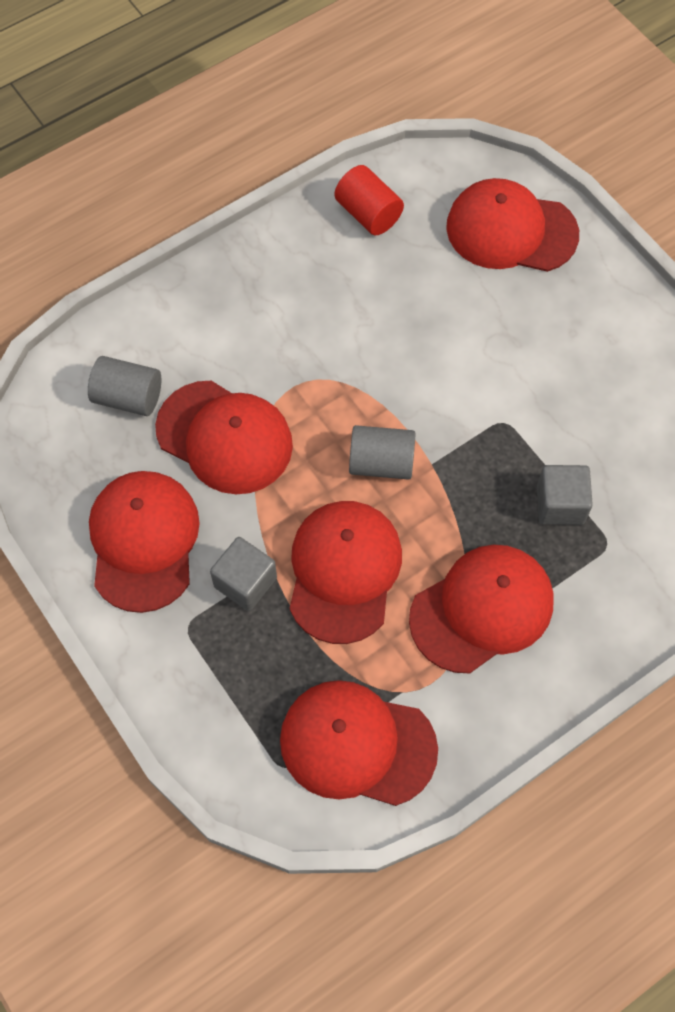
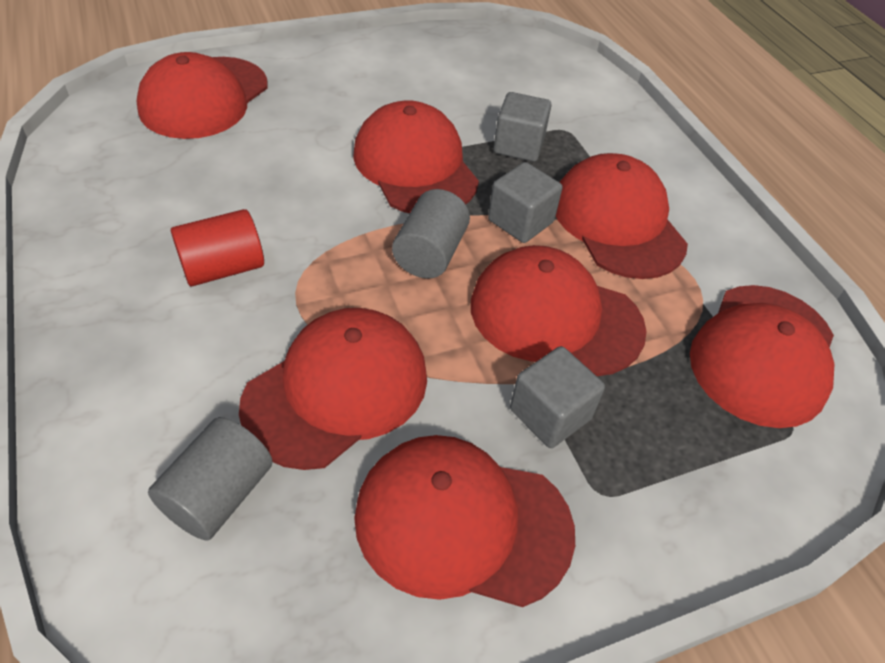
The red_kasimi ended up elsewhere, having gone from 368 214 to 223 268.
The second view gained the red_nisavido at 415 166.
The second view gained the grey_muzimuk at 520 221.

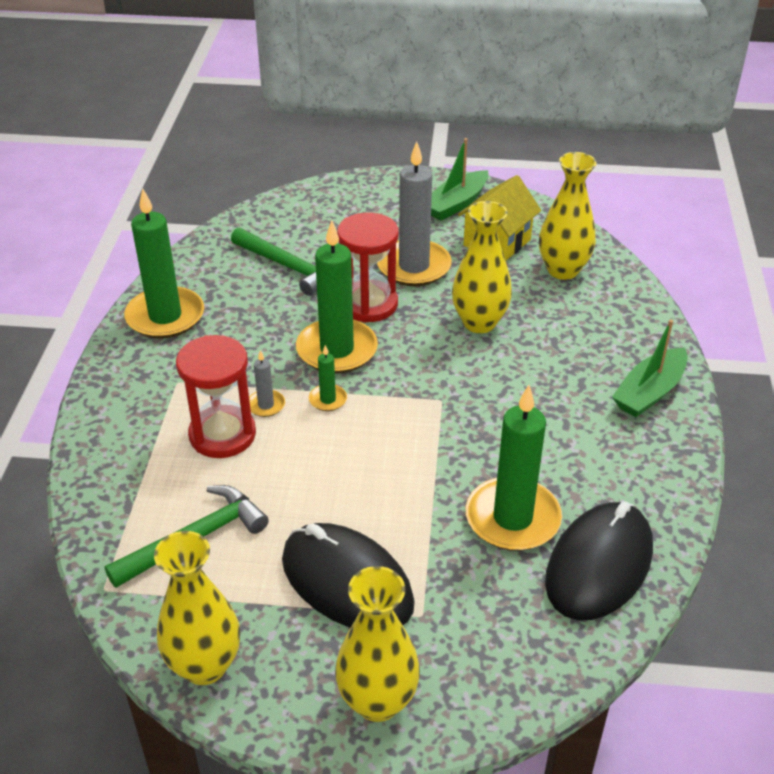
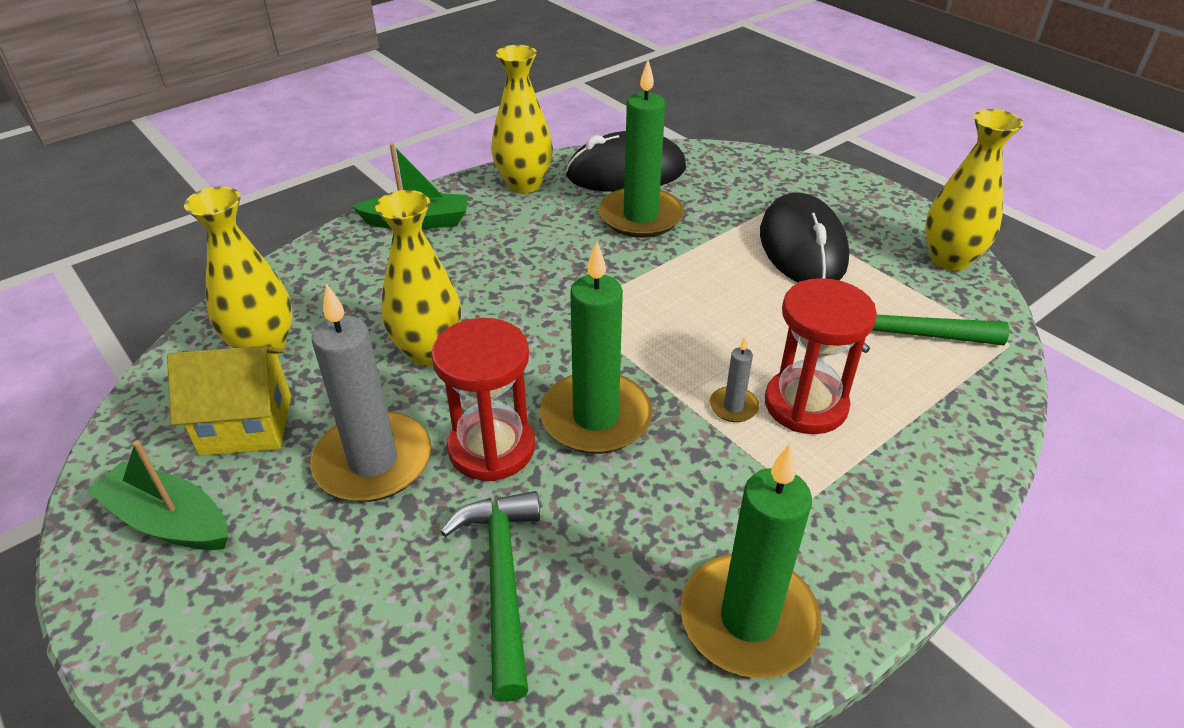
The second view lost the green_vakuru at 328 399.
The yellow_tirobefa ended up elsewhere, having gone from 377 701 to 524 184.
The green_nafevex at 456 204 ended up facing another way, 150 degrees counterclockwise from before.

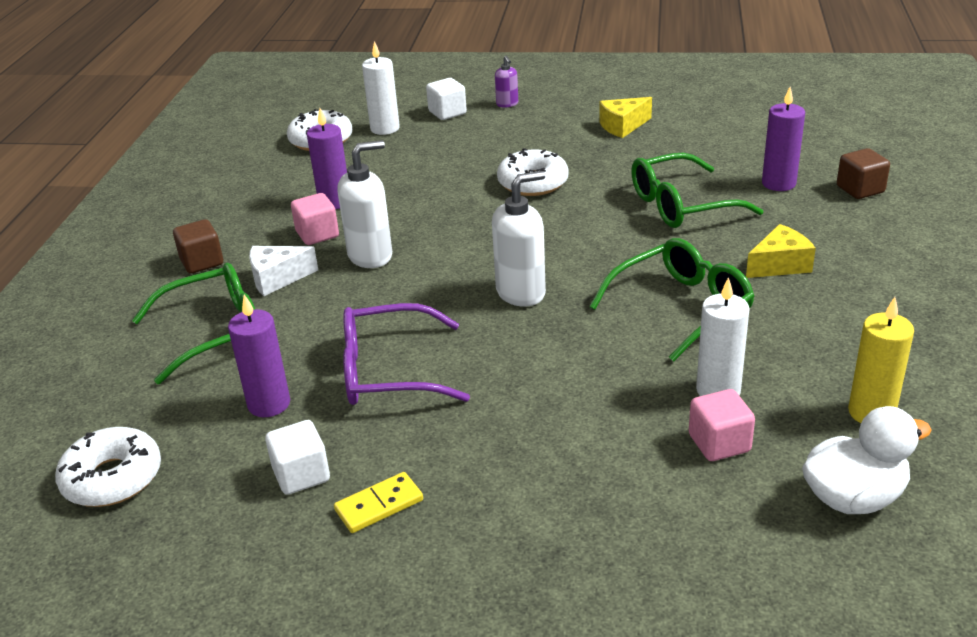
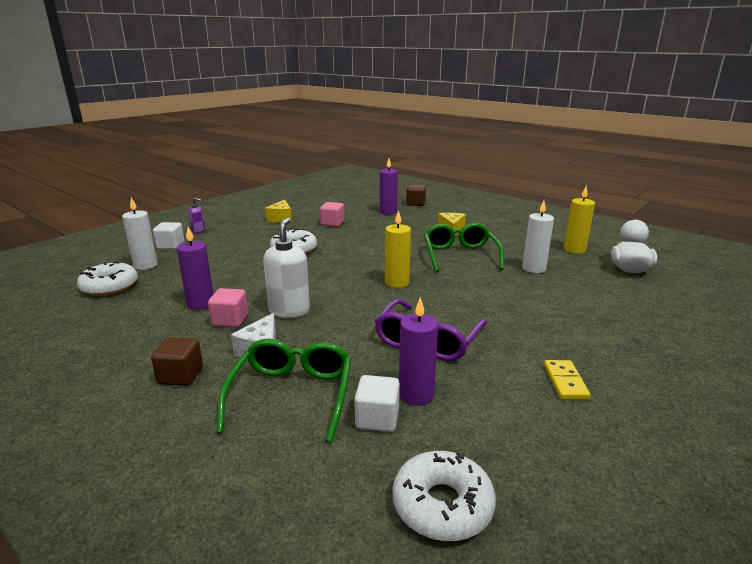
The white_muzimuk ended up elsewhere, having gone from 301 475 to 377 419.
Where the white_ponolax stood at 521 292, the yellow_vakuru came to stand at 397 283.
The second view lost the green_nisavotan at 681 205.
The pink_muzimuk ended up elsewhere, having gone from 719 443 to 332 223.

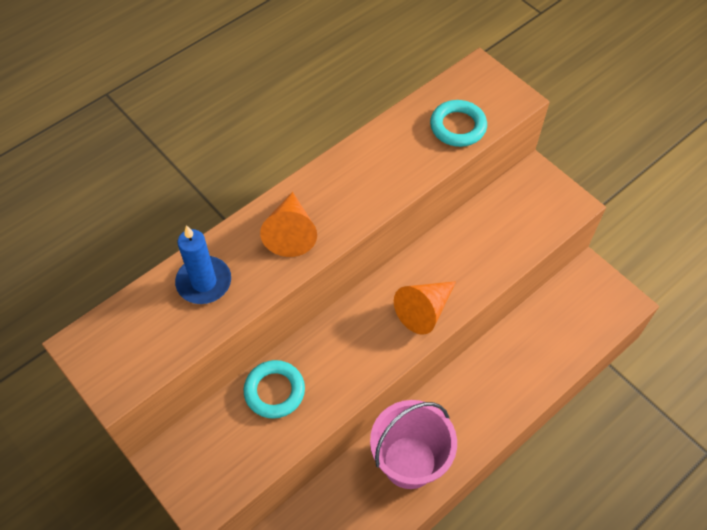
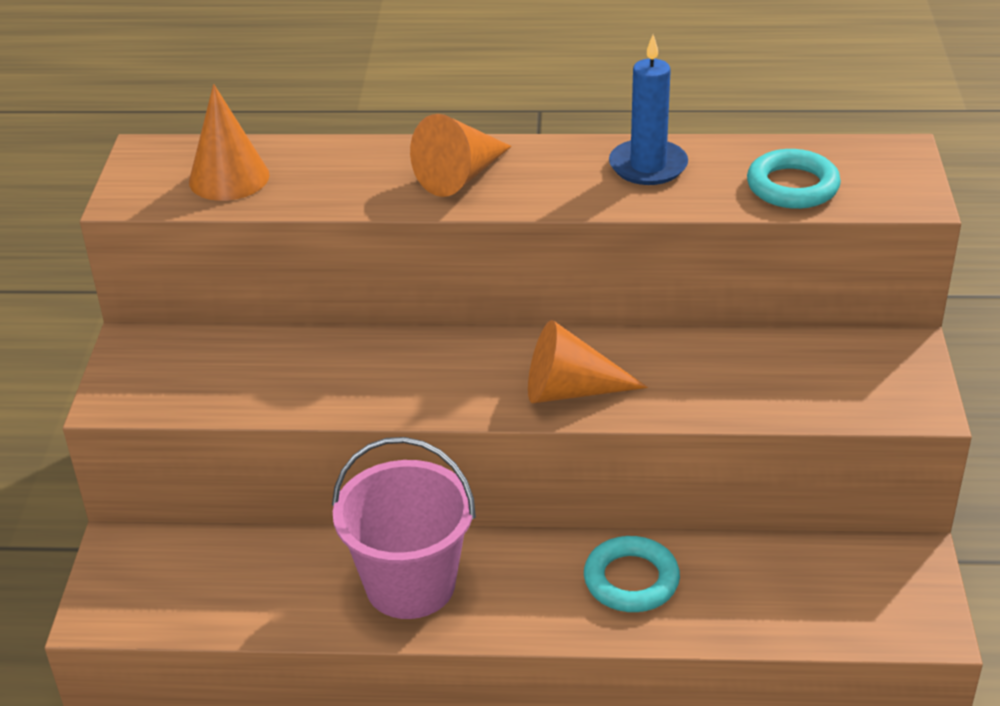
The blue_vakuru ended up elsewhere, having gone from 204 282 to 648 166.
The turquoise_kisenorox ended up elsewhere, having gone from 274 391 to 631 580.
The second view gained the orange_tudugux at 229 178.

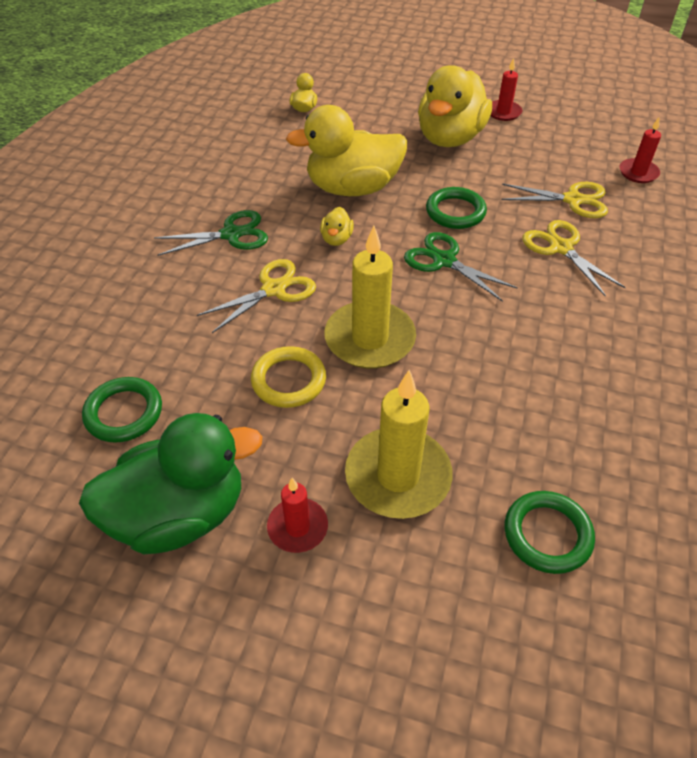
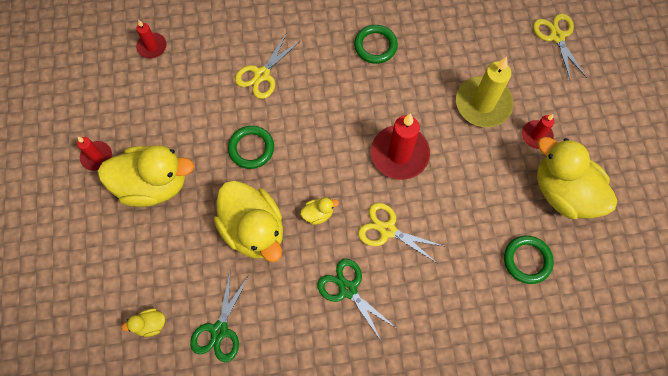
What was the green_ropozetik at 180 514 turned into the yellow_ropozetik at 563 192.
The second view lost the yellow_kisenorox at 288 380.
What was the yellow_vakuru at 370 339 turned into the red_vakuru at 399 154.
The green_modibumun ended up elsewhere, having gone from 444 261 to 219 330.
The yellow_modibumun ended up elsewhere, having gone from 573 200 to 557 36.
The green_kisenorox ended up elsewhere, having gone from 547 534 to 375 46.

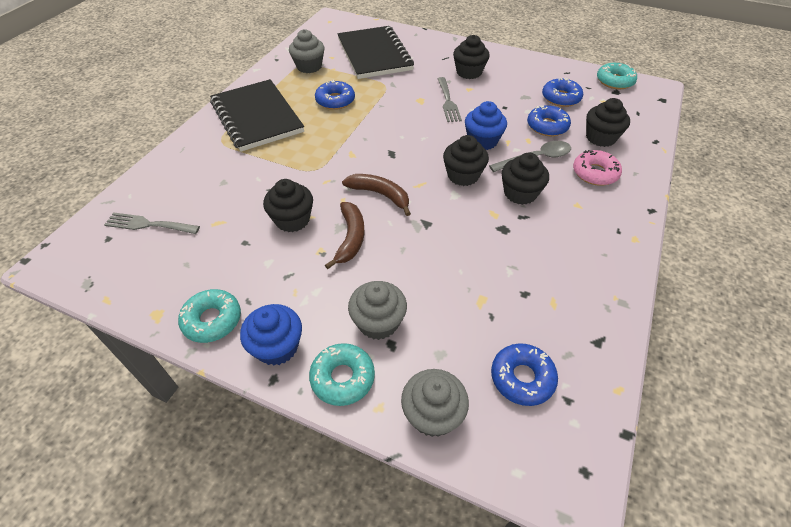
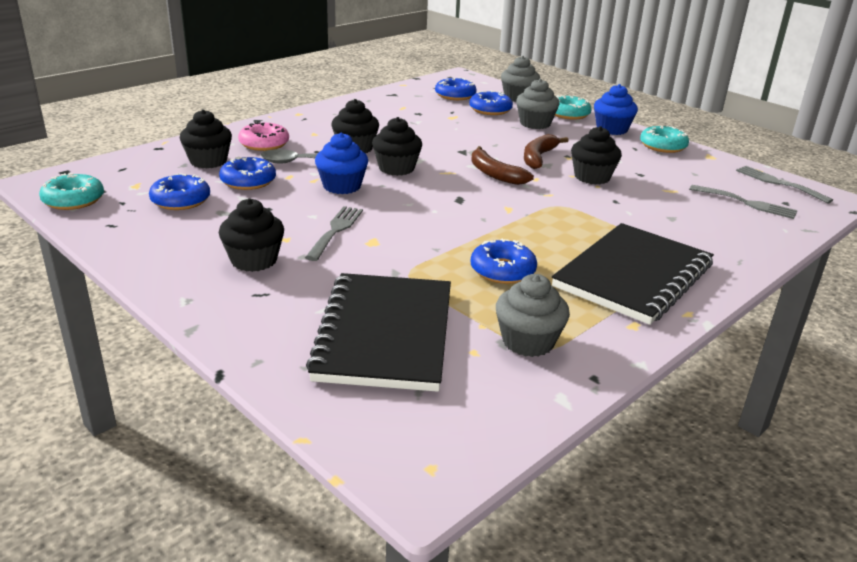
The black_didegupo at 257 117 ended up facing another way, 45 degrees clockwise from before.
The second view gained the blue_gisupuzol at 490 110.
The second view gained the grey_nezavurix at 778 183.

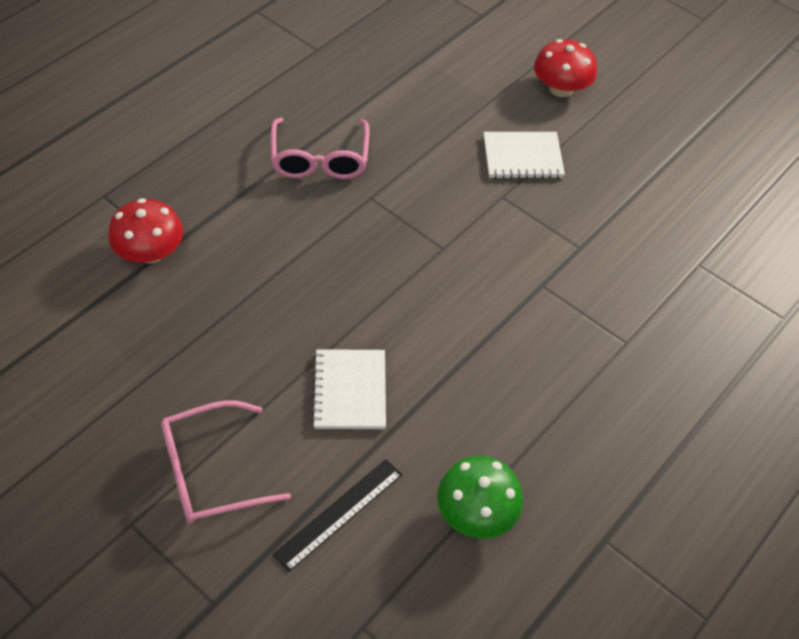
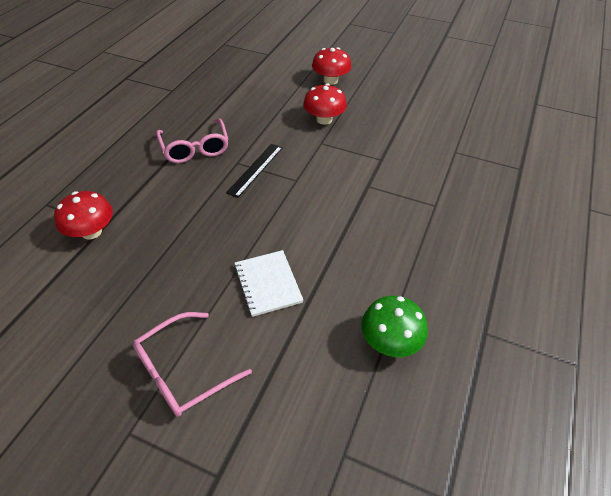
The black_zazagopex ended up elsewhere, having gone from 339 513 to 255 169.
Where the white_didegupo stood at 522 157, the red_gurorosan came to stand at 324 119.

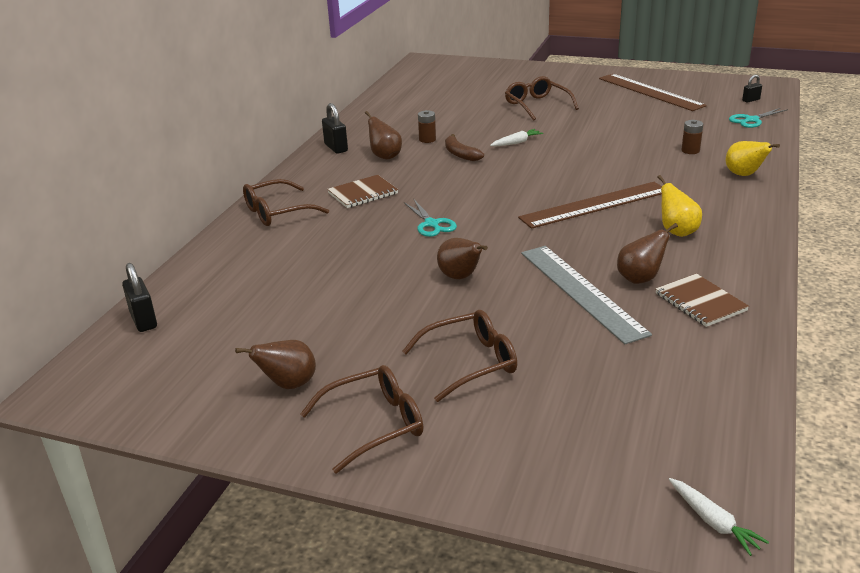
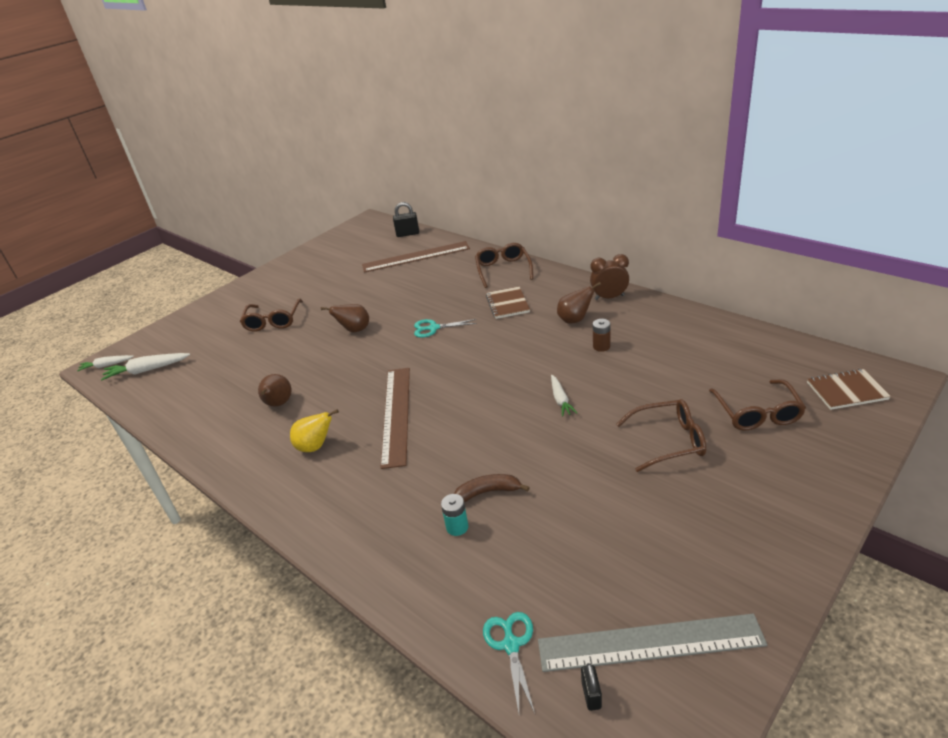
The second view lost the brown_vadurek at 288 384.
The brown_nisavotan ended up elsewhere, having gone from 374 425 to 757 413.
Where the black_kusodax stood at 336 148, the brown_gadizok came to stand at 609 297.
The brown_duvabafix ended up elsewhere, having gone from 460 154 to 488 492.
The grey_zazagopex ended up elsewhere, having gone from 581 291 to 649 642.
The brown_zazagopex ended up elsewhere, having gone from 650 92 to 416 257.
The brown_didegupo ended up elsewhere, having gone from 700 302 to 846 391.
What was the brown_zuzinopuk at 690 150 turned into the turquoise_zuzinopuk at 457 527.
The second view lost the yellow_vadurek at 744 175.
The second view gained the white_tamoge at 146 370.

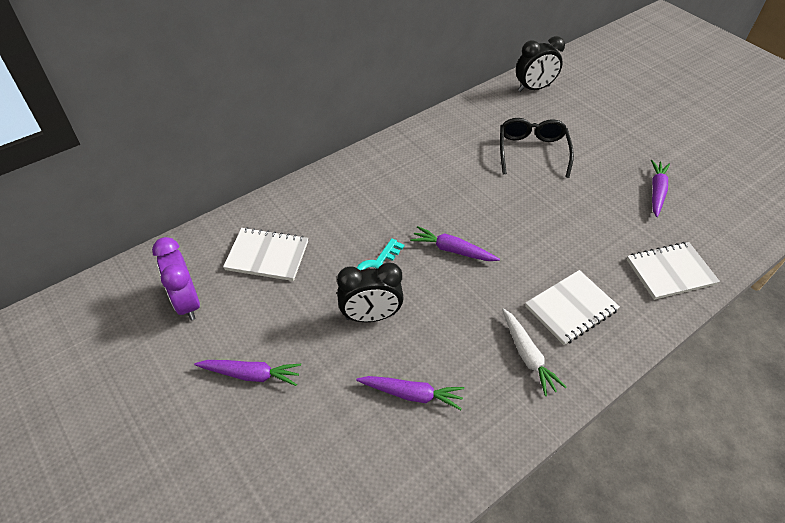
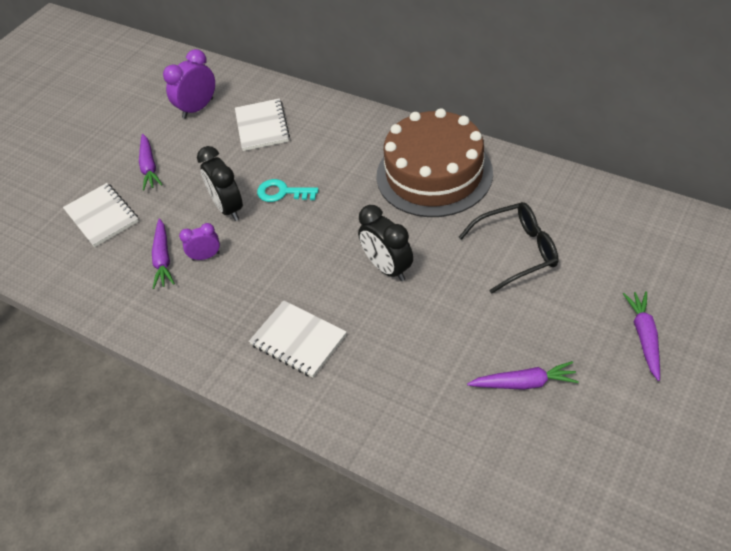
The purple_tamoge ended up elsewhere, having gone from 452 250 to 644 337.
The second view lost the white_tamoge at 527 355.
The black_gadizok ended up elsewhere, having gone from 533 88 to 387 268.
The white_didegupo ended up elsewhere, having gone from 670 272 to 102 216.
The second view gained the purple_gadizok at 206 256.
The second view gained the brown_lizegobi at 434 174.

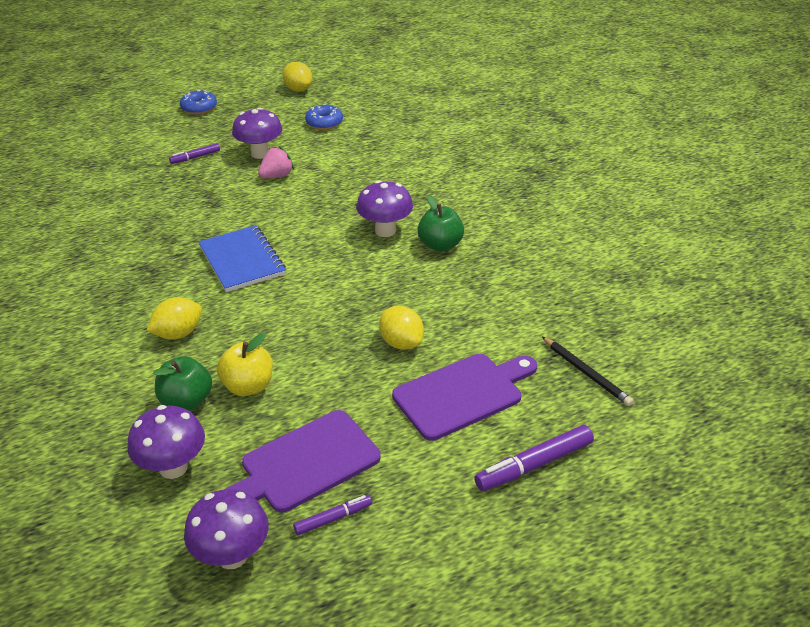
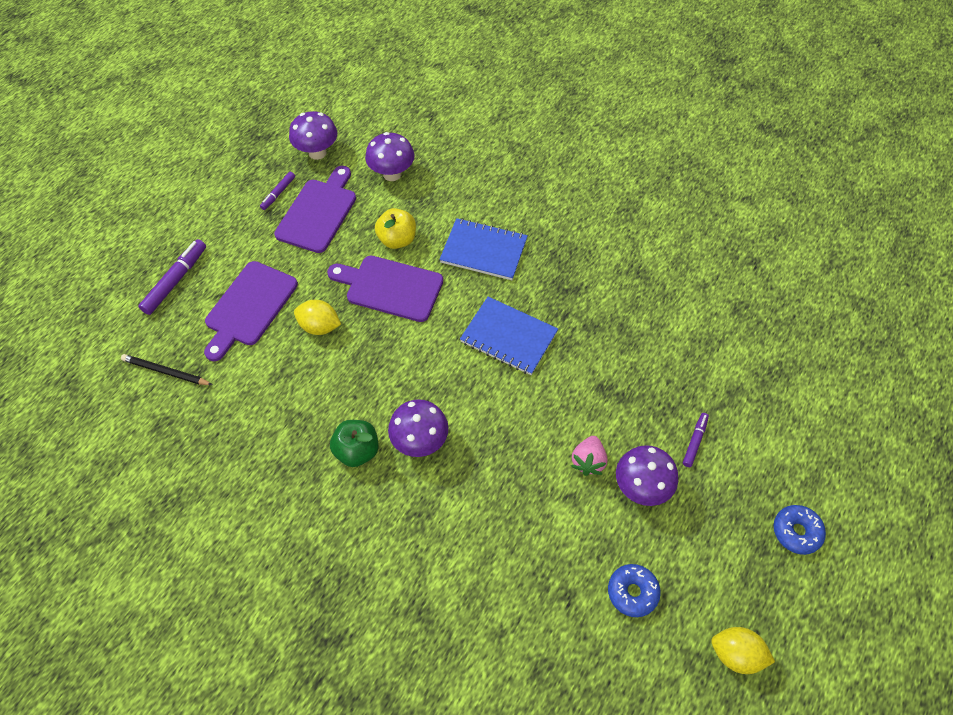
Where the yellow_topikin stood at 178 333, the blue_didegupo came to stand at 483 251.
The second view lost the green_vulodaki at 187 401.
The second view gained the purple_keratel at 390 287.

